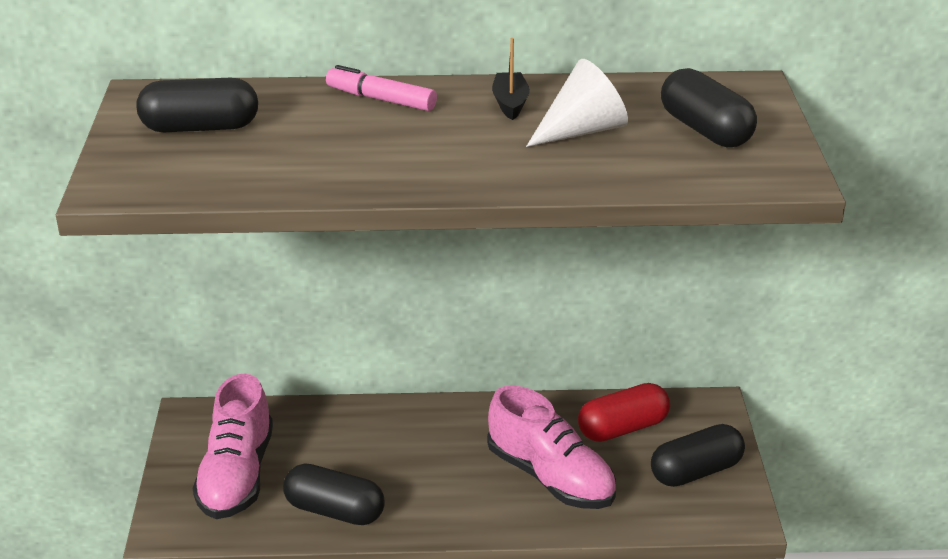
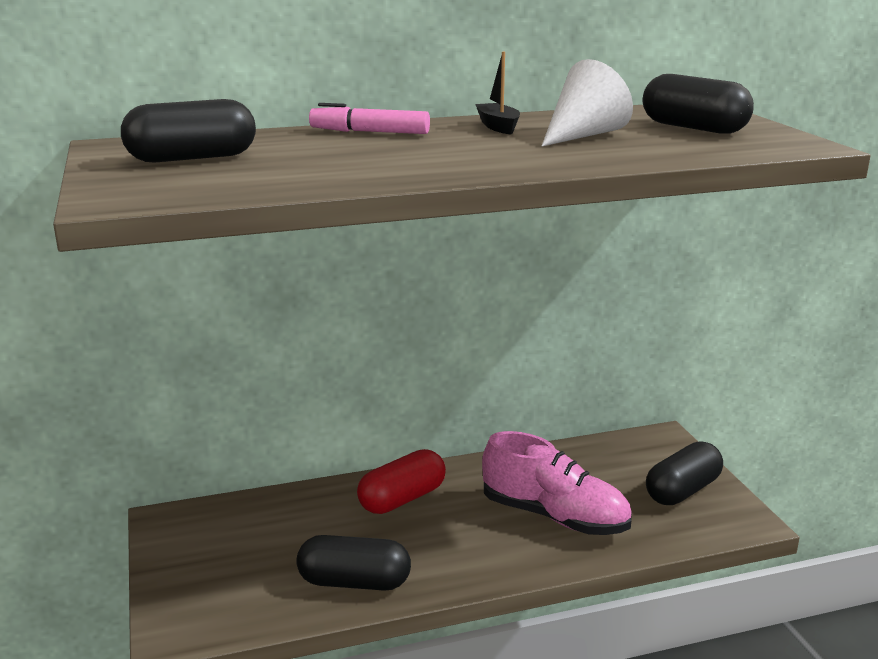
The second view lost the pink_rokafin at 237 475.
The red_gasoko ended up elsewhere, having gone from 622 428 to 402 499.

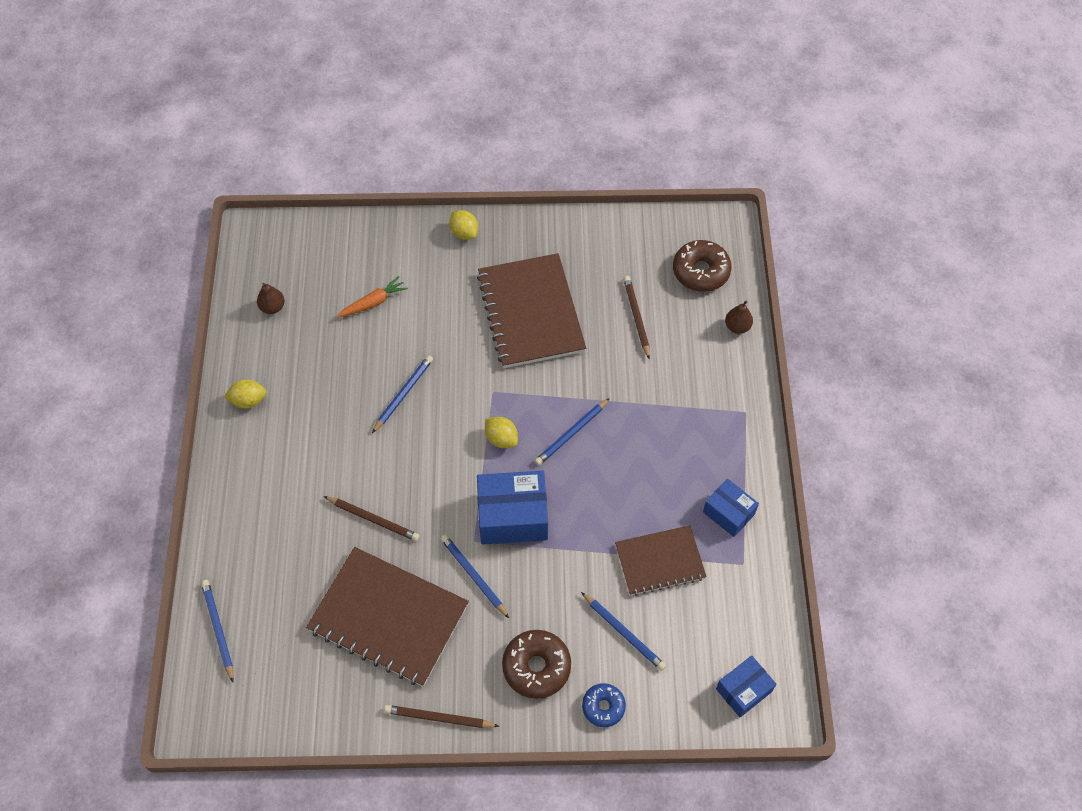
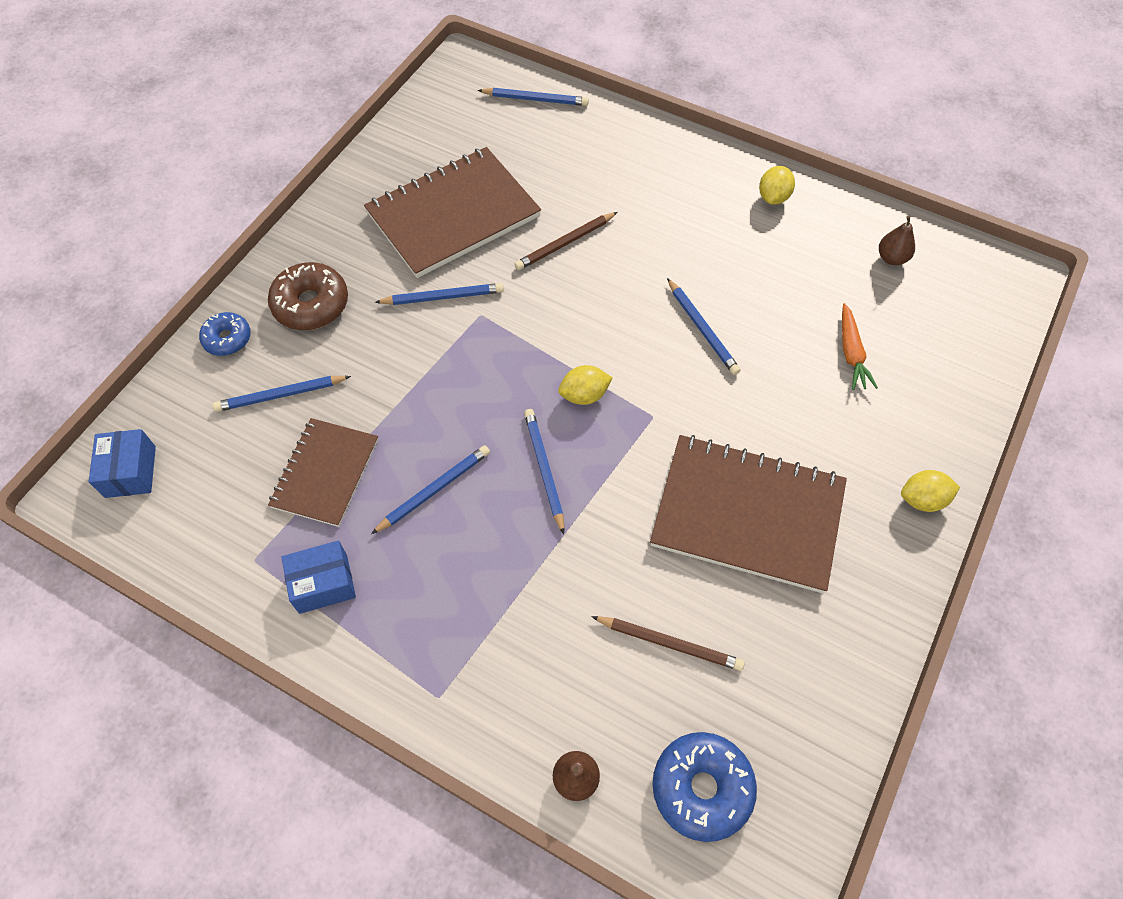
The second view lost the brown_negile at 439 718.
The second view lost the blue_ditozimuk at 513 516.
What was the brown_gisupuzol at 700 271 turned into the blue_gisupuzol at 701 788.
The second view gained the blue_negile at 434 490.

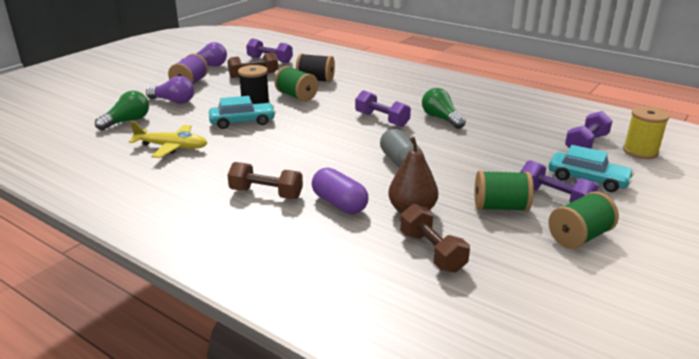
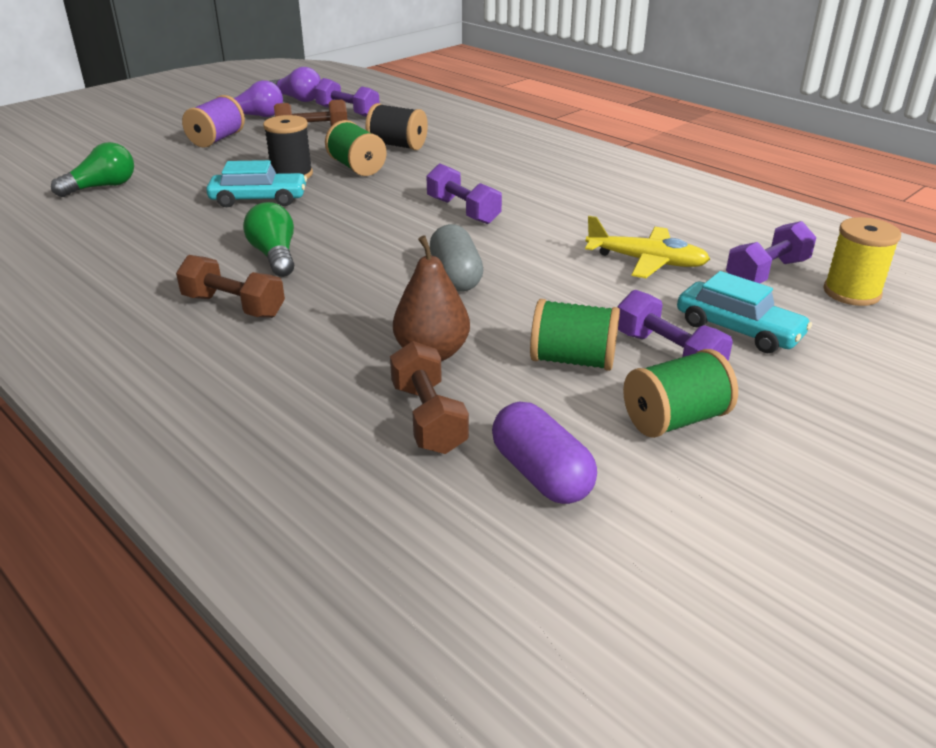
The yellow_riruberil ended up elsewhere, having gone from 172 147 to 646 261.
The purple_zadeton ended up elsewhere, having gone from 173 101 to 297 99.
The purple_gasoko ended up elsewhere, having gone from 339 204 to 541 474.
The green_zadeton ended up elsewhere, having gone from 441 119 to 275 256.

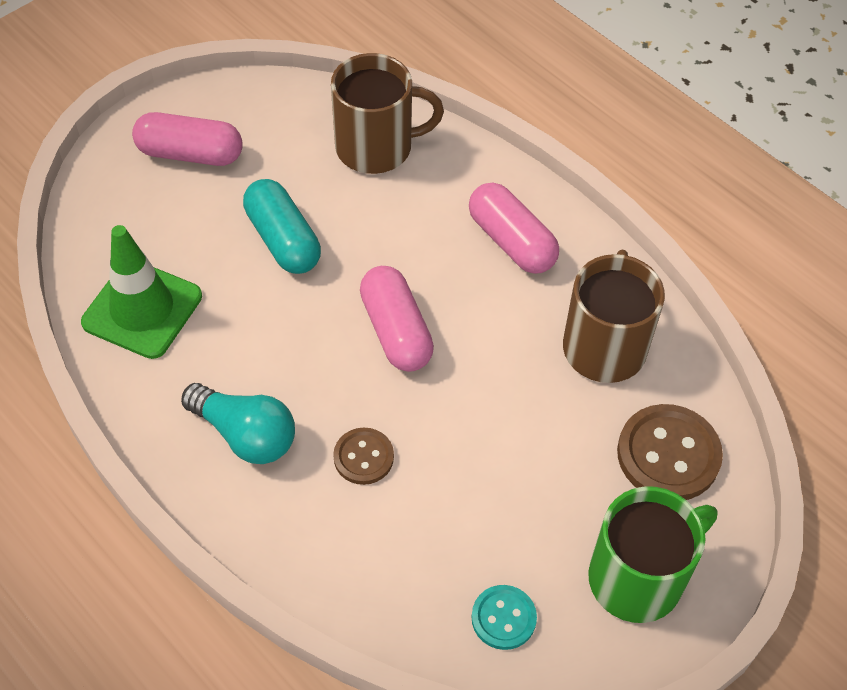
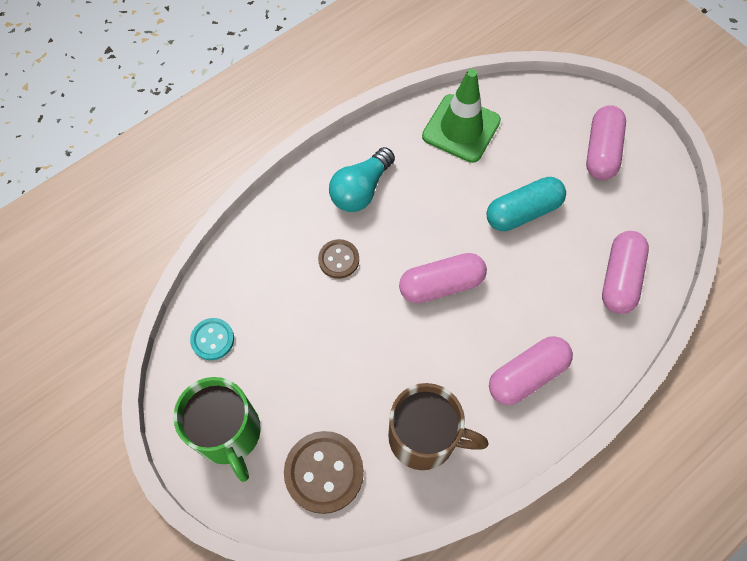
Where the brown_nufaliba stood at 376 147, the pink_gasoko came to stand at 619 278.

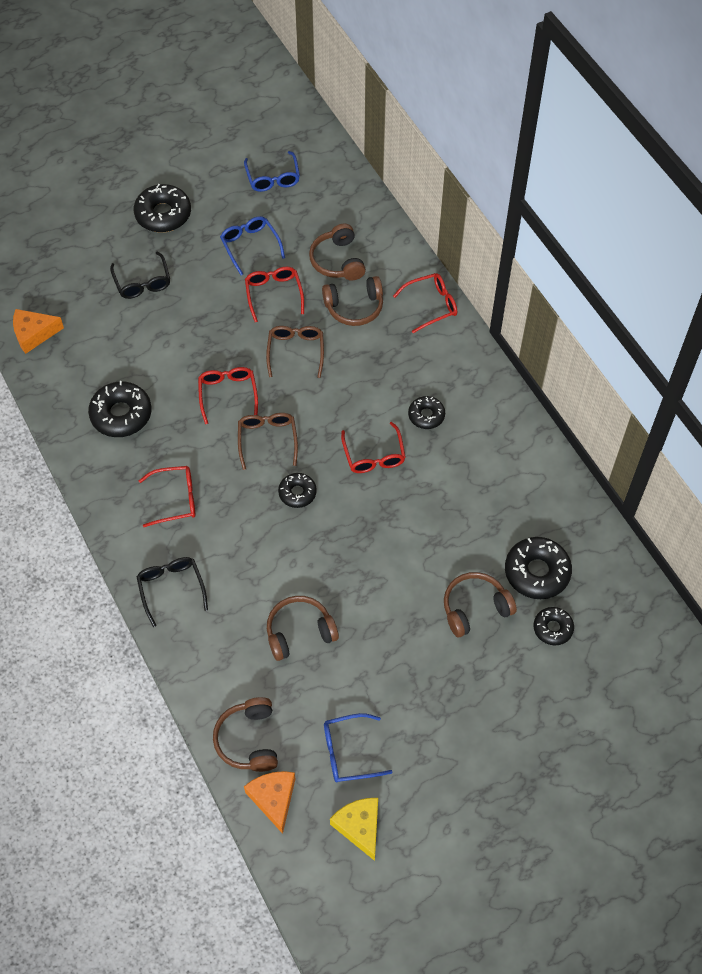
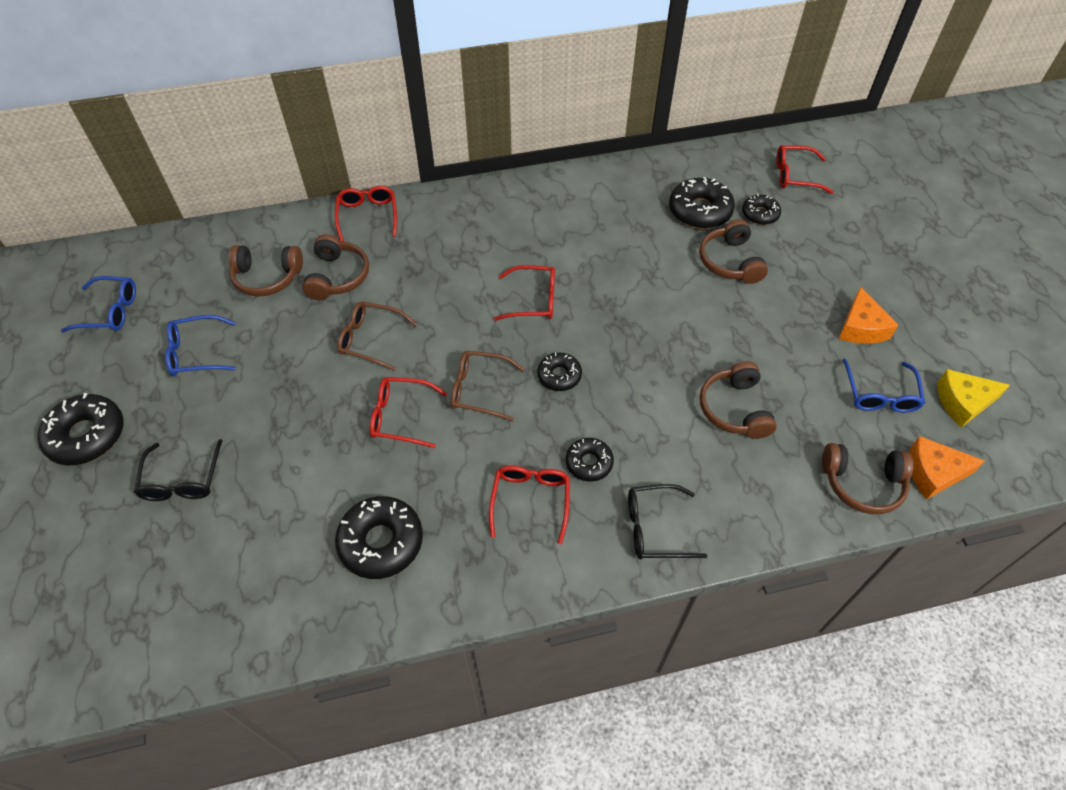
The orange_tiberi ended up elsewhere, having gone from 34 334 to 861 327.
The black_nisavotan at 142 282 ended up facing another way, 90 degrees clockwise from before.
The red_nisavotan ended up elsewhere, having gone from 274 294 to 795 176.
The black_gisupuzol ended up elsewhere, having gone from 426 415 to 589 463.

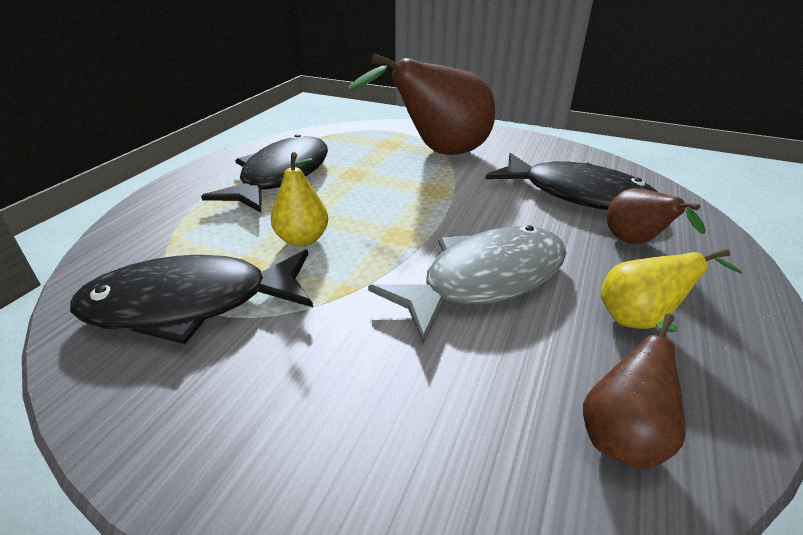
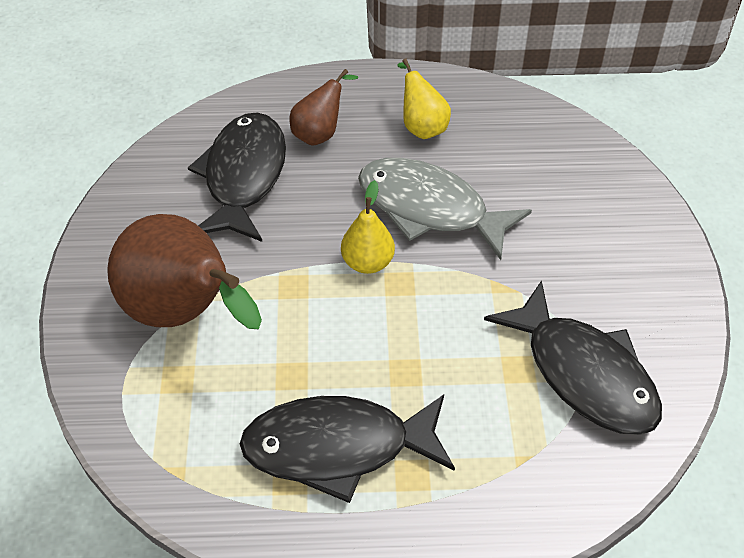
The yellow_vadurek ended up elsewhere, having gone from 302 240 to 367 263.
The second view lost the brown_vadurek at 623 434.

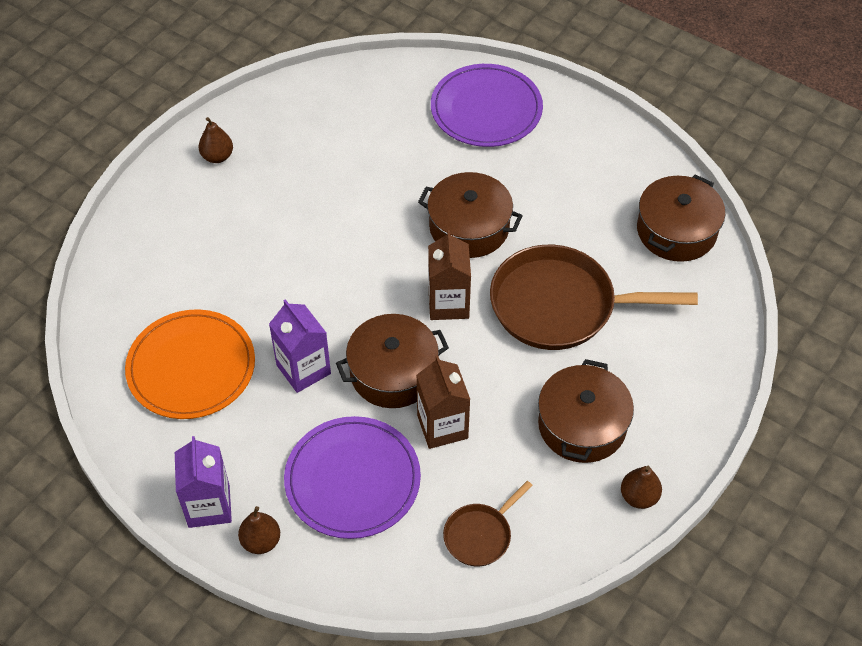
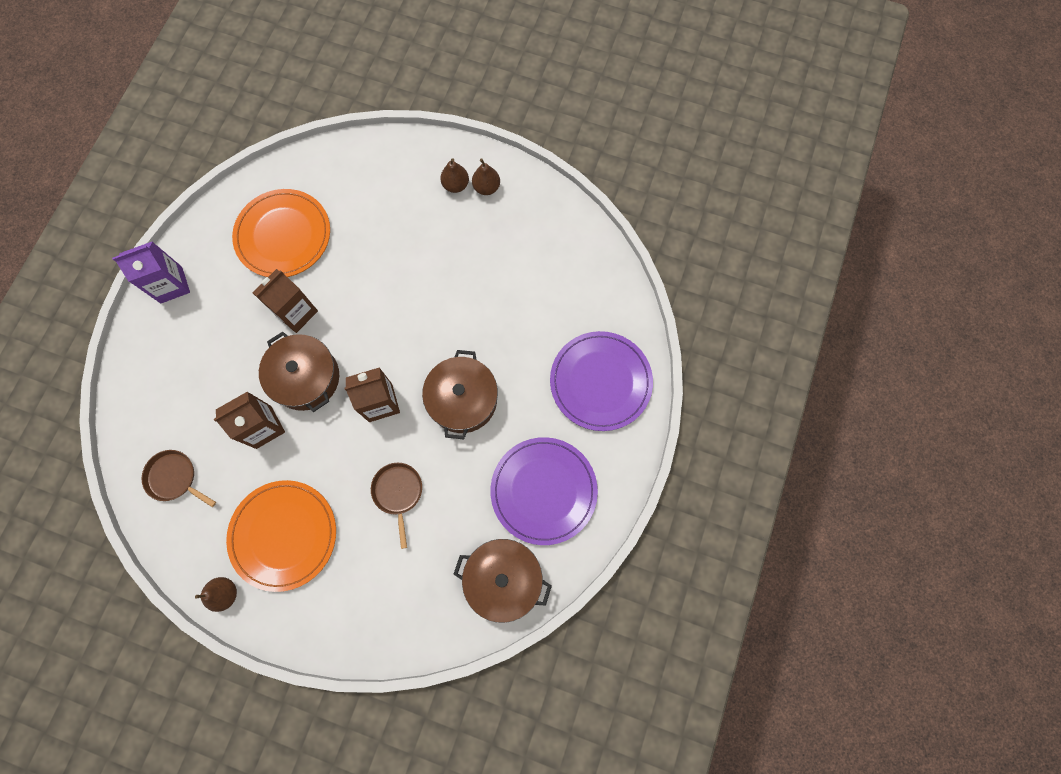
The brown_vadurek ended up elsewhere, having gone from 261 541 to 456 185.
What was the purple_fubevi at 303 369 turned into the brown_fubevi at 296 312.
The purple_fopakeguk ended up elsewhere, having gone from 352 480 to 543 491.
The size of the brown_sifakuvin at 560 305 changed by a factor of 0.49.
Where the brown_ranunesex stood at 582 425, the orange_fopakeguk came to stand at 284 535.

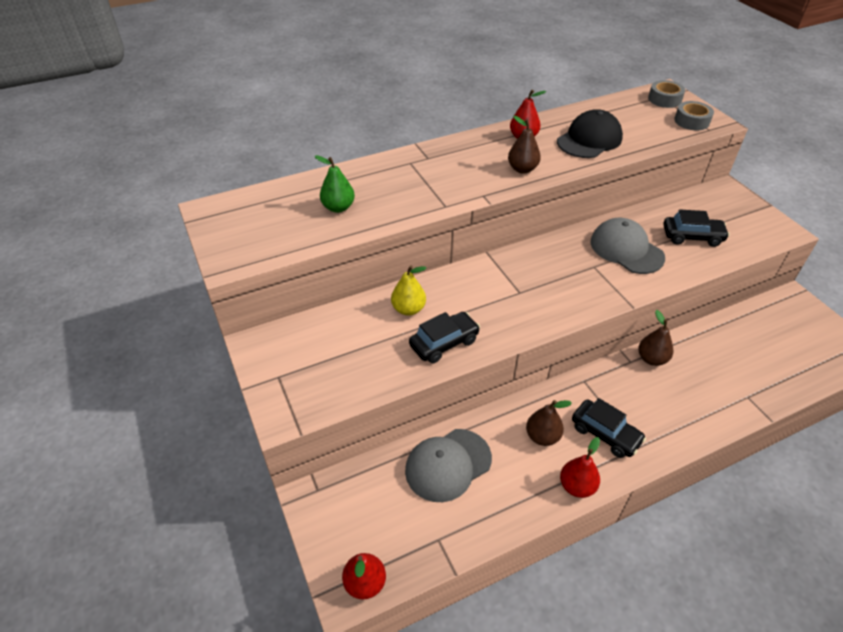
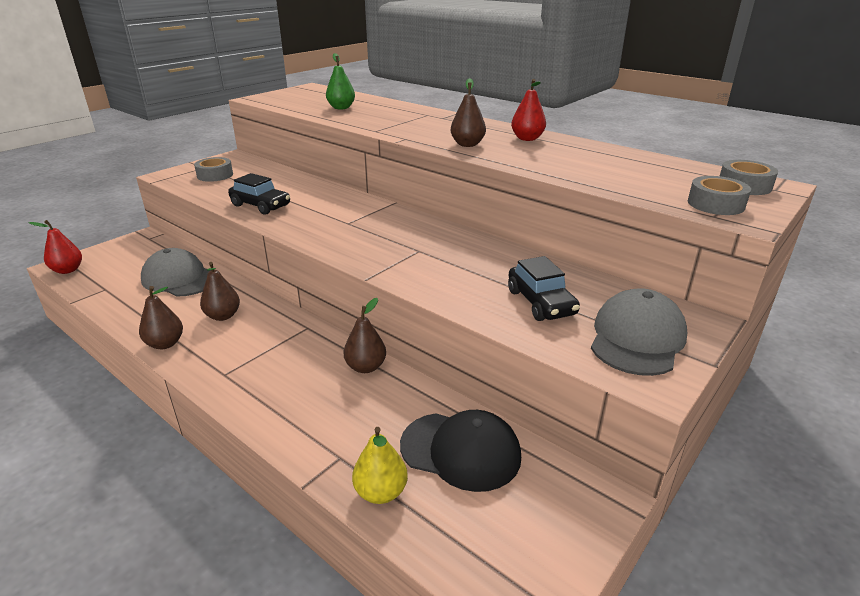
The yellow_vadurek ended up elsewhere, having gone from 408 309 to 381 492.
The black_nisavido ended up elsewhere, having gone from 589 140 to 460 451.
What was the red_vadurek at 577 486 turned into the brown_vadurek at 165 344.
The second view lost the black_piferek at 605 434.
The grey_nisavido ended up elsewhere, having gone from 626 249 to 637 338.
The second view gained the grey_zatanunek at 215 175.

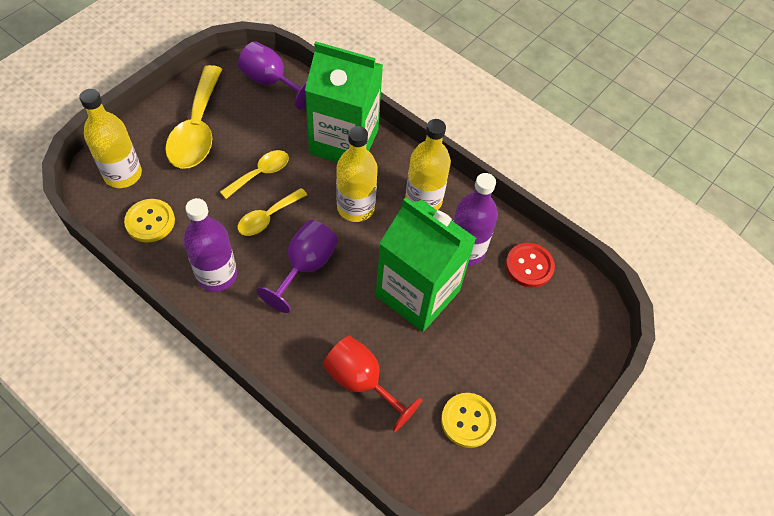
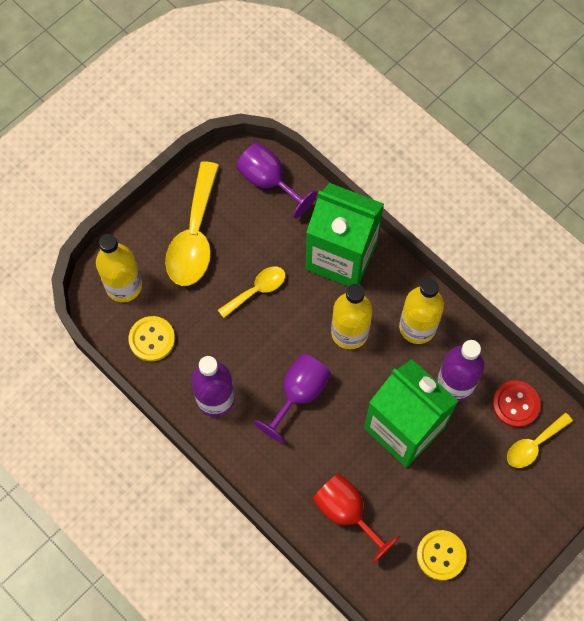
The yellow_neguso ended up elsewhere, having gone from 267 217 to 533 445.

